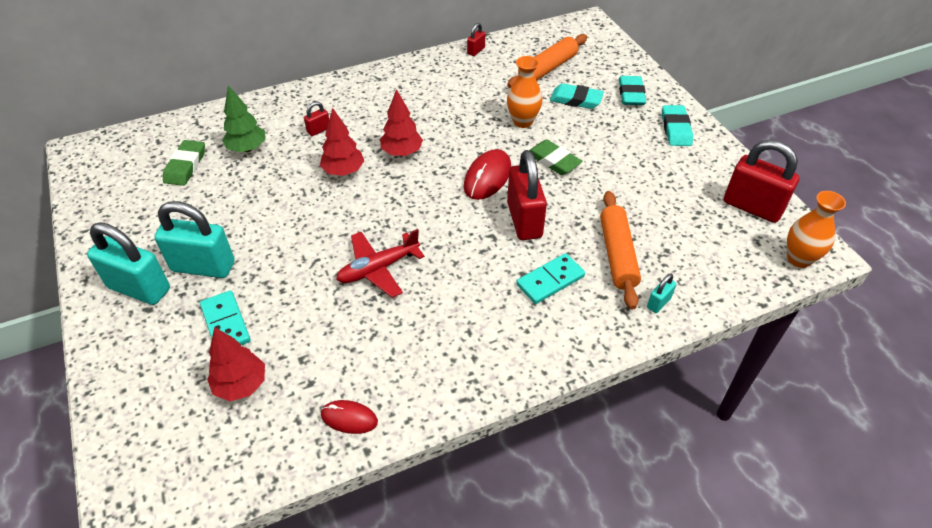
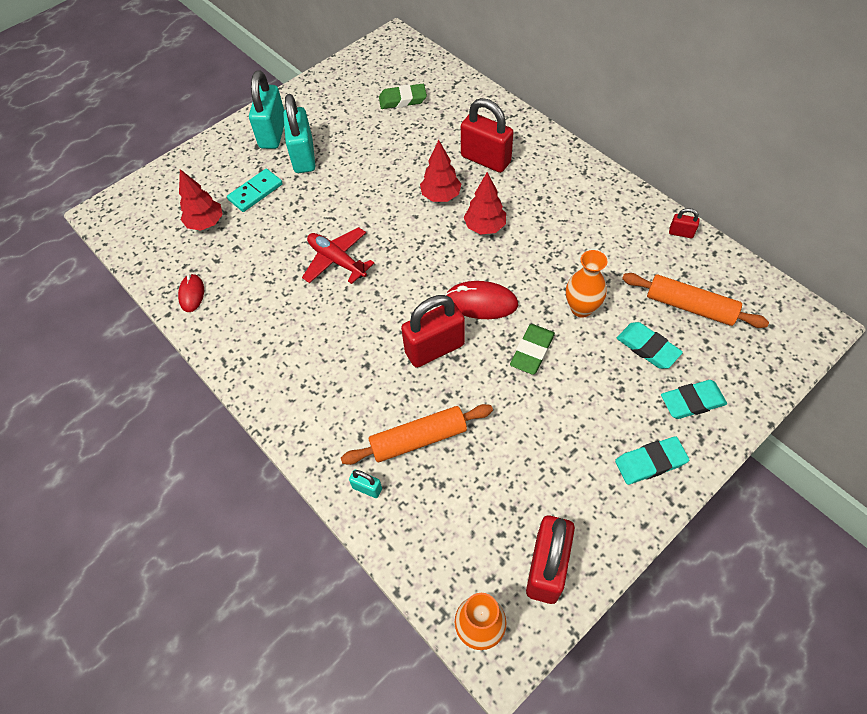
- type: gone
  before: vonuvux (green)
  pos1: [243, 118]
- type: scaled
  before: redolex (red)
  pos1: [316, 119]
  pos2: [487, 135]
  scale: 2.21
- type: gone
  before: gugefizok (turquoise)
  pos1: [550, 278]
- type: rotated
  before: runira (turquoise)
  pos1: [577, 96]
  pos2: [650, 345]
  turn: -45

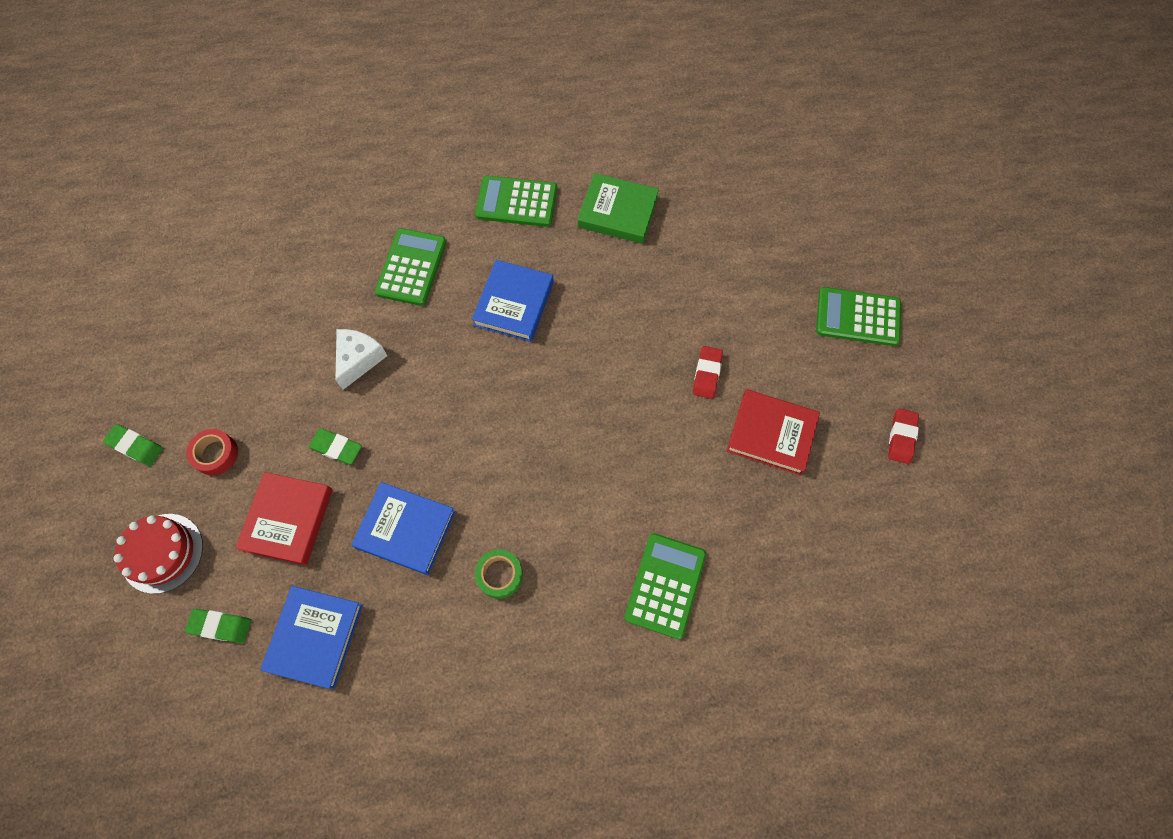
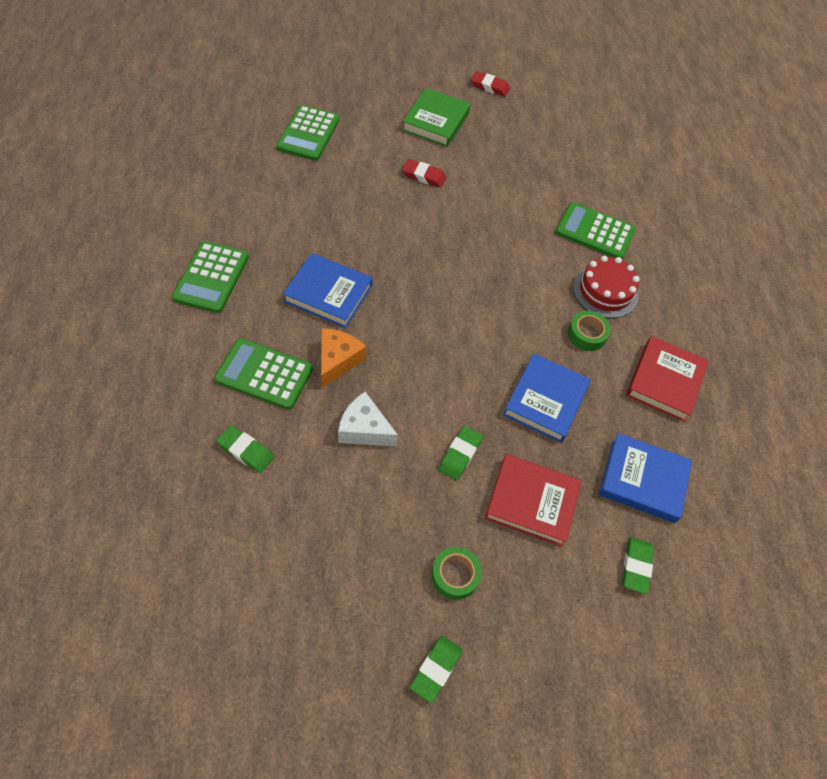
- type: shifted
  before: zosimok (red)
  pos1: [158, 554]
  pos2: [606, 287]
- type: repainted
  before: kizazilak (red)
  after: kizazilak (green)
  pos1: [212, 452]
  pos2: [456, 573]
- type: shifted
  before: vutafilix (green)
  pos1: [618, 208]
  pos2: [436, 117]
- type: shifted
  before: vutafilix (red)
  pos1: [773, 432]
  pos2: [667, 379]
- type: shifted
  before: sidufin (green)
  pos1: [858, 316]
  pos2: [308, 133]
- type: new
  after: runira (green)
  pos2: [245, 449]
- type: new
  after: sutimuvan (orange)
  pos2: [343, 358]

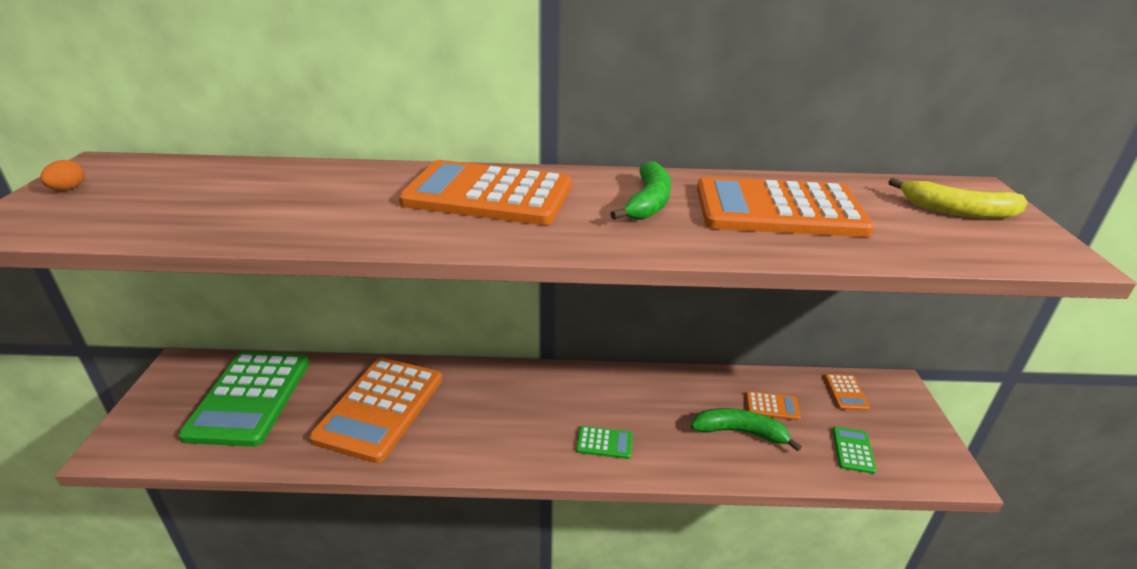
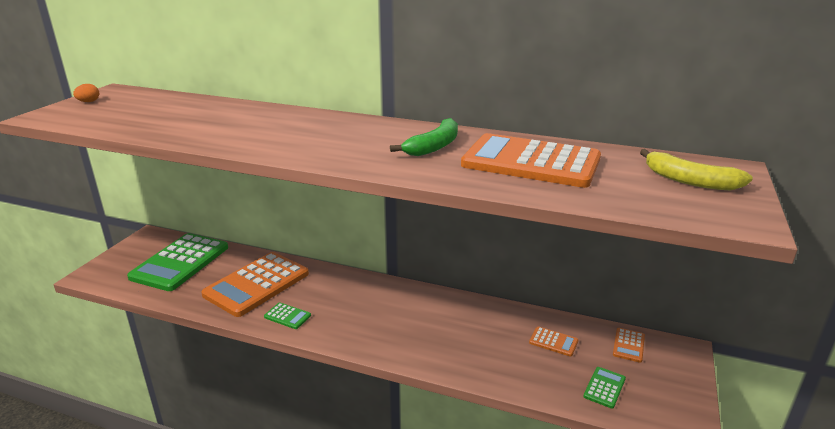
- type: gone
  before: sidufin (orange)
  pos1: [485, 192]
- type: shifted
  before: sidufin (green)
  pos1: [604, 442]
  pos2: [287, 315]
- type: gone
  before: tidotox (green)
  pos1: [746, 429]

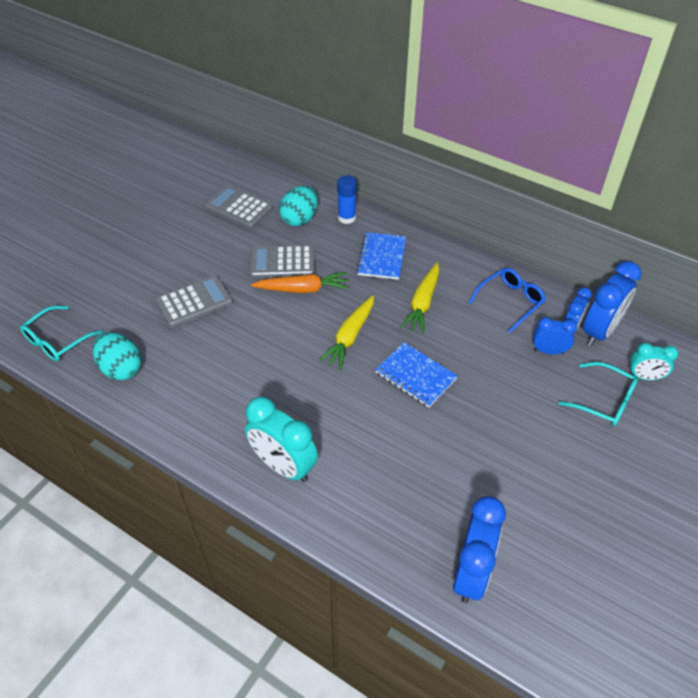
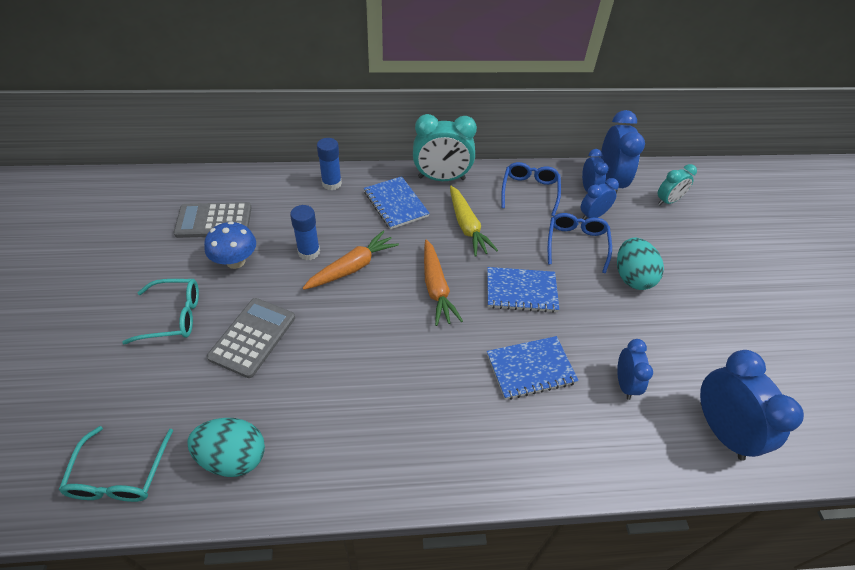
- type: shifted
  before: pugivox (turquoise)
  pos1: [281, 439]
  pos2: [445, 147]
- type: swapped
  before: sidufin (grey)
  after: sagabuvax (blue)
  pos1: [282, 261]
  pos2: [305, 232]
- type: shifted
  before: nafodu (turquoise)
  pos1: [298, 205]
  pos2: [640, 264]
- type: repainted
  before: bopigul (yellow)
  after: bopigul (orange)
  pos1: [346, 332]
  pos2: [443, 282]
- type: shifted
  before: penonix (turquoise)
  pos1: [598, 394]
  pos2: [160, 311]
- type: new
  after: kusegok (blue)
  pos2: [230, 245]
- type: new
  after: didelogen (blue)
  pos2: [533, 368]
- type: new
  after: penonix (blue)
  pos2: [580, 243]
- type: new
  after: pugivox (blue)
  pos2: [635, 369]

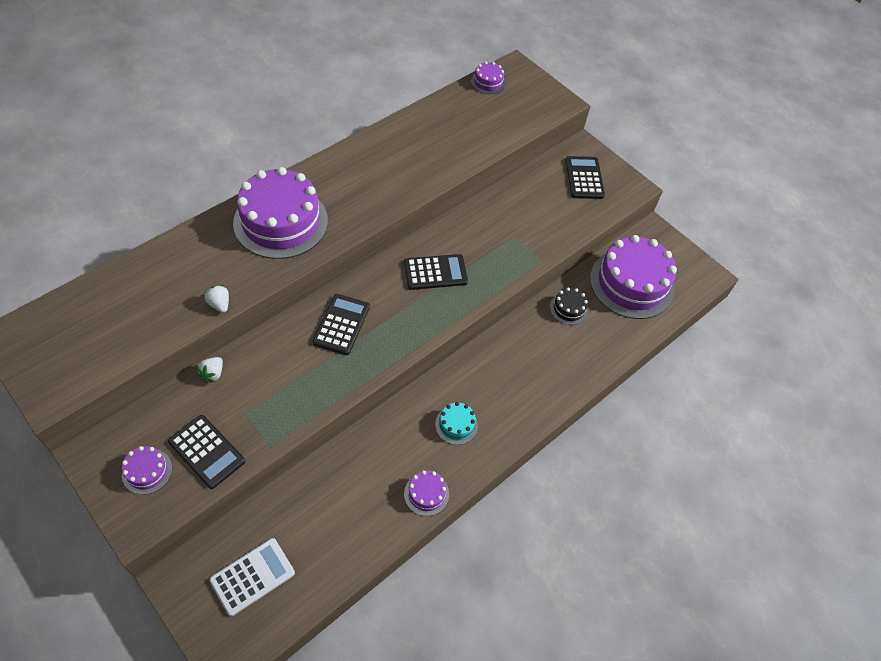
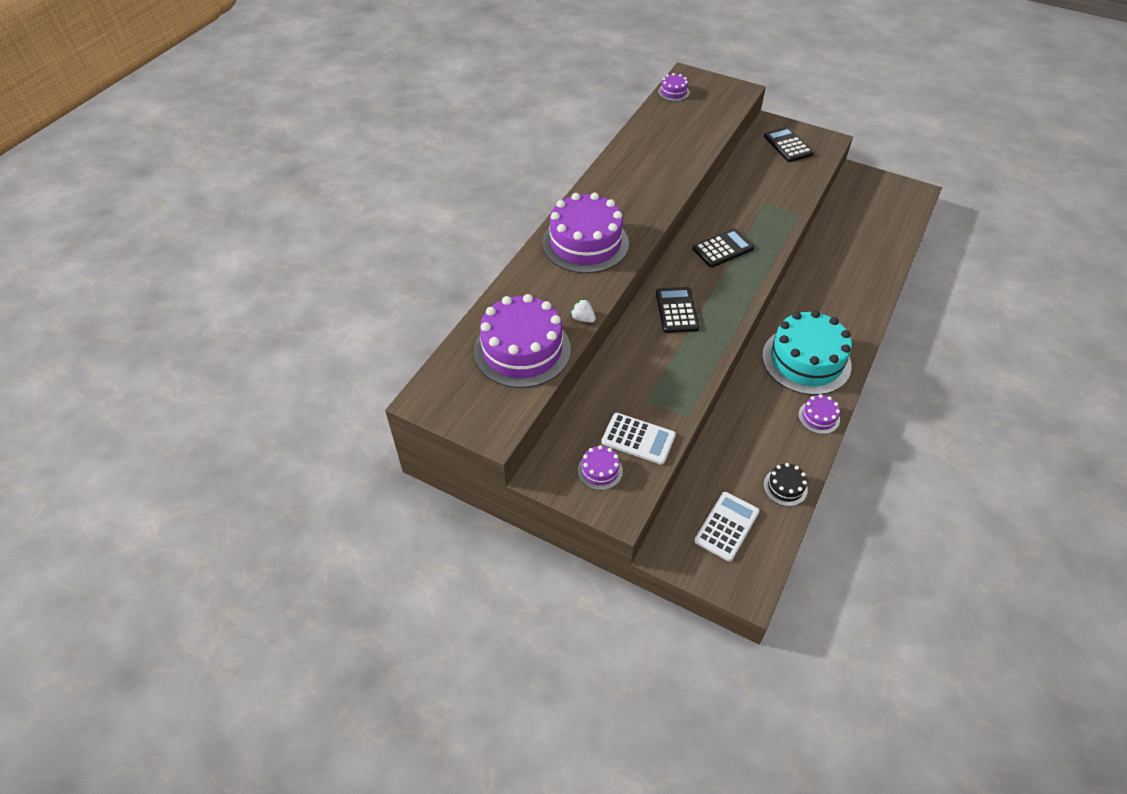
- type: repainted
  before: sidufin (black)
  after: sidufin (white)
  pos1: [206, 452]
  pos2: [638, 439]
- type: gone
  before: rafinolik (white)
  pos1: [210, 369]
- type: scaled
  before: zosimok (turquoise)
  pos1: [456, 423]
  pos2: [807, 352]
  scale: 2.27
- type: shifted
  before: zosimok (black)
  pos1: [569, 306]
  pos2: [786, 484]
- type: shifted
  before: zosimok (purple)
  pos1: [633, 277]
  pos2: [522, 341]

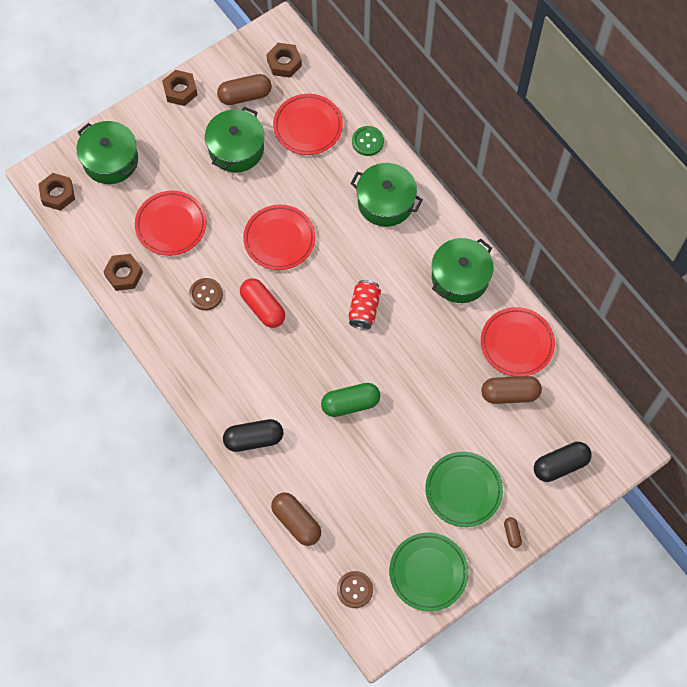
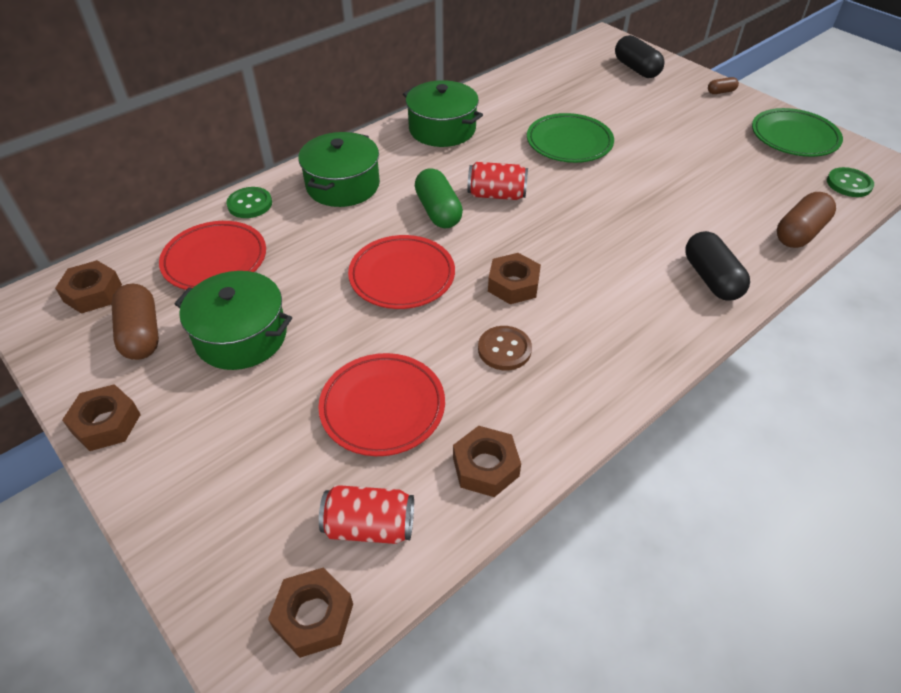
- type: gone
  before: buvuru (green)
  pos1: [107, 152]
- type: swapped
  before: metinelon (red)
  after: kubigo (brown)
  pos1: [262, 303]
  pos2: [514, 278]
- type: shifted
  before: metinelon (green)
  pos1: [350, 400]
  pos2: [439, 198]
- type: repainted
  before: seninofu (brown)
  after: seninofu (green)
  pos1: [355, 589]
  pos2: [850, 182]
- type: shifted
  before: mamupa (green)
  pos1: [464, 489]
  pos2: [570, 138]
- type: gone
  before: mamupa (red)
  pos1: [518, 342]
- type: gone
  before: metinelon (brown)
  pos1: [511, 390]
- type: new
  after: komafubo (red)
  pos2: [366, 514]

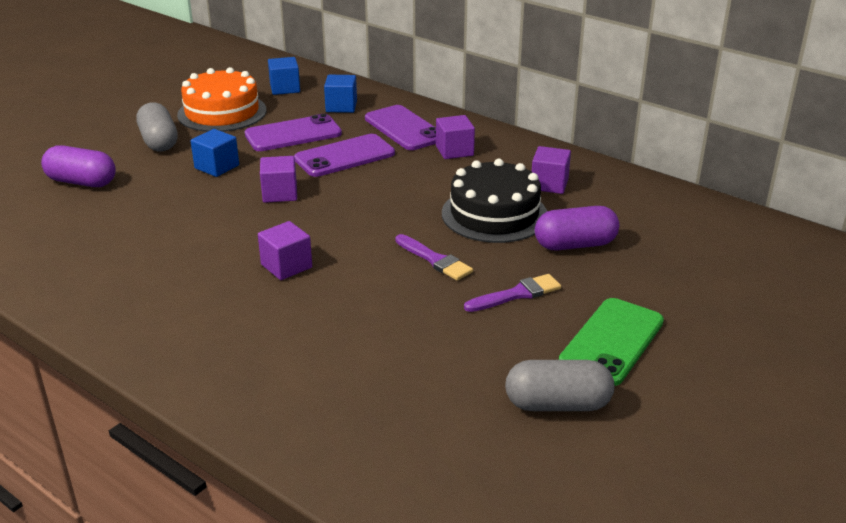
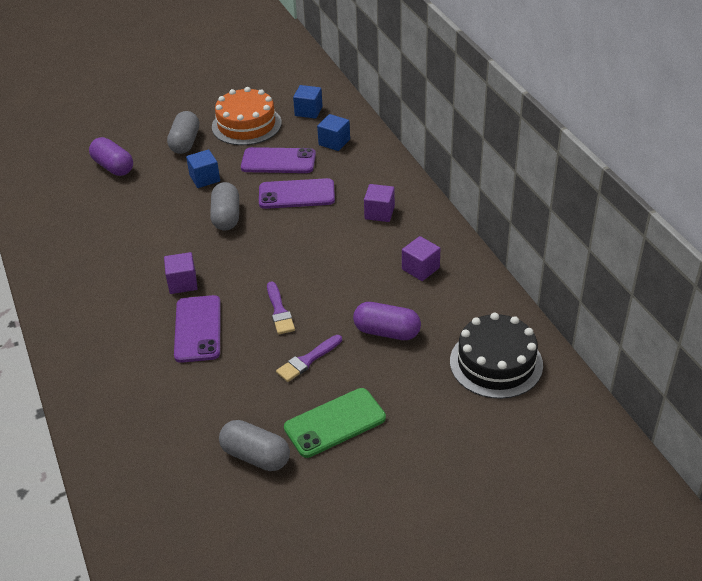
- type: swapped
  before: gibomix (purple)
  after: metinelon (grey)
  pos1: [278, 179]
  pos2: [224, 206]
- type: shifted
  before: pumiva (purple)
  pos1: [400, 127]
  pos2: [197, 329]
- type: shifted
  before: zosimok (black)
  pos1: [494, 201]
  pos2: [496, 356]
- type: rotated
  before: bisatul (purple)
  pos1: [512, 293]
  pos2: [309, 358]
  turn: 135

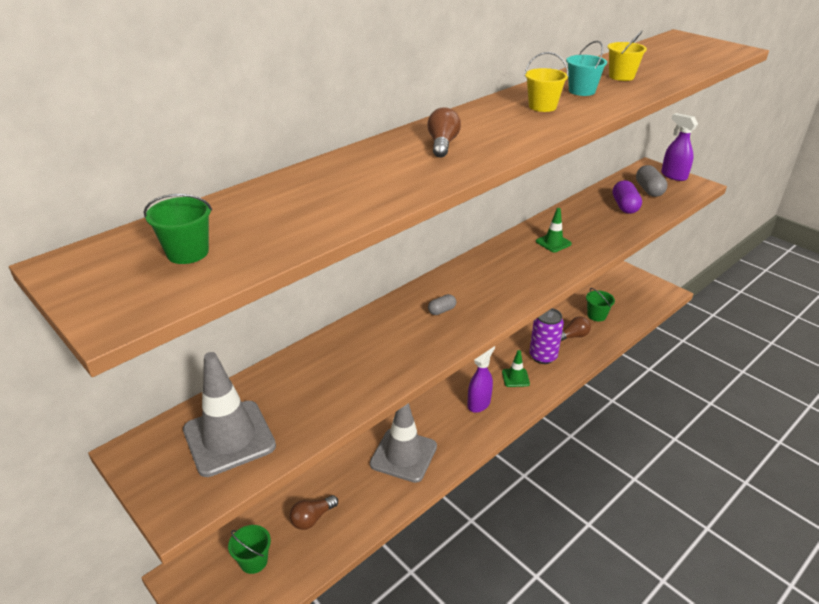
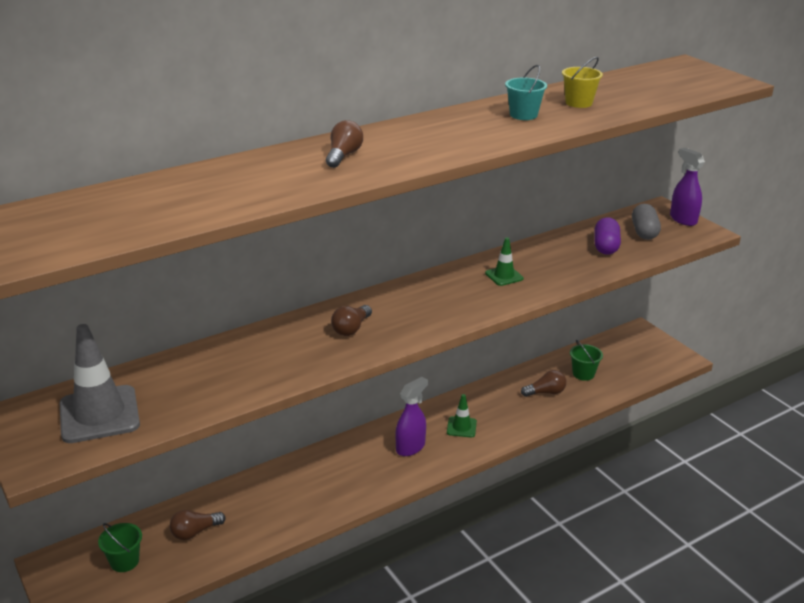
- type: gone
  before: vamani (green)
  pos1: [178, 229]
- type: gone
  before: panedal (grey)
  pos1: [403, 443]
- type: swapped
  before: metinelon (grey)
  after: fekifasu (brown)
  pos1: [442, 304]
  pos2: [351, 320]
- type: gone
  before: vamani (yellow)
  pos1: [546, 82]
- type: gone
  before: komafubo (purple)
  pos1: [546, 336]

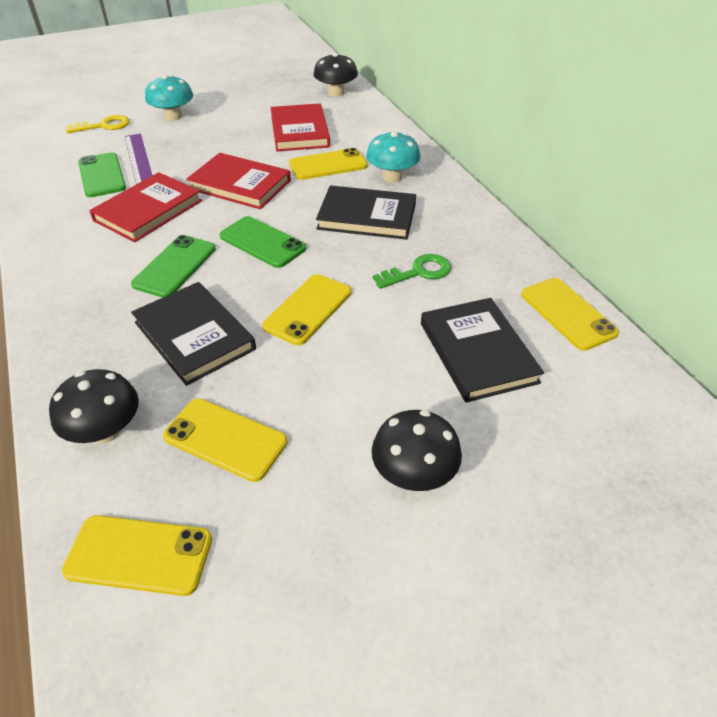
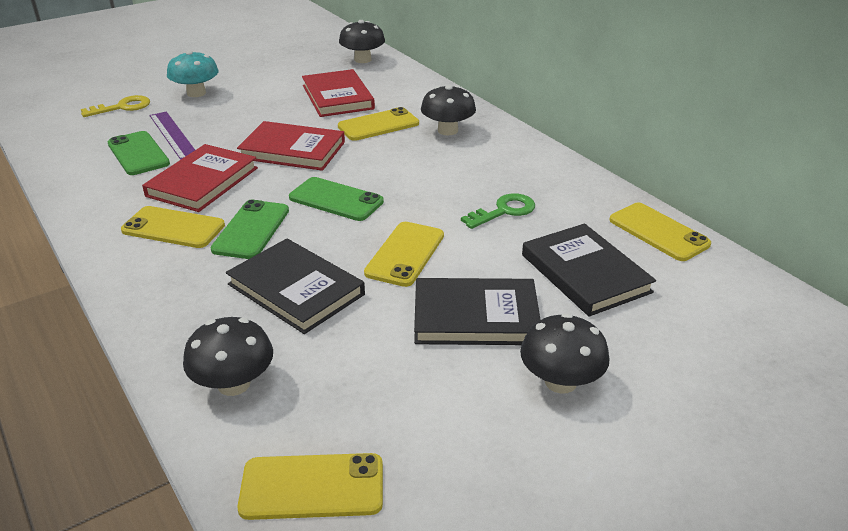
- type: shifted
  before: pumiva (yellow)
  pos1: [225, 440]
  pos2: [173, 227]
- type: shifted
  before: vutafilix (black)
  pos1: [366, 212]
  pos2: [477, 311]
- type: repainted
  before: kusegok (turquoise)
  after: kusegok (black)
  pos1: [393, 156]
  pos2: [448, 110]

